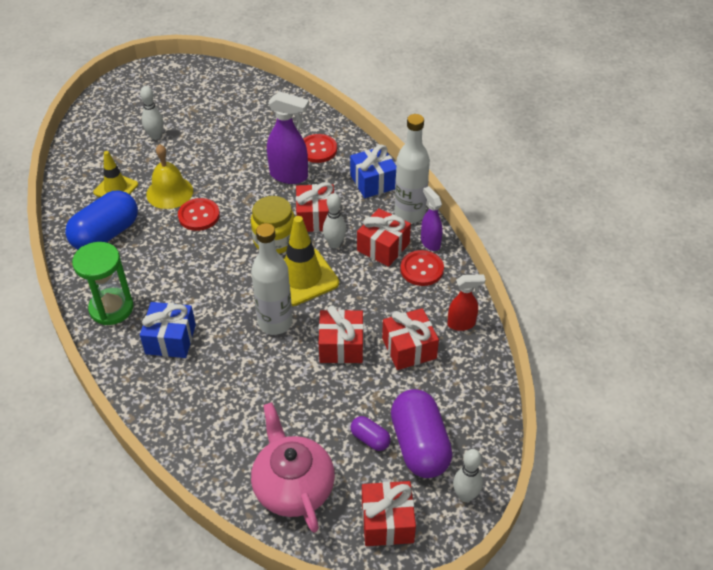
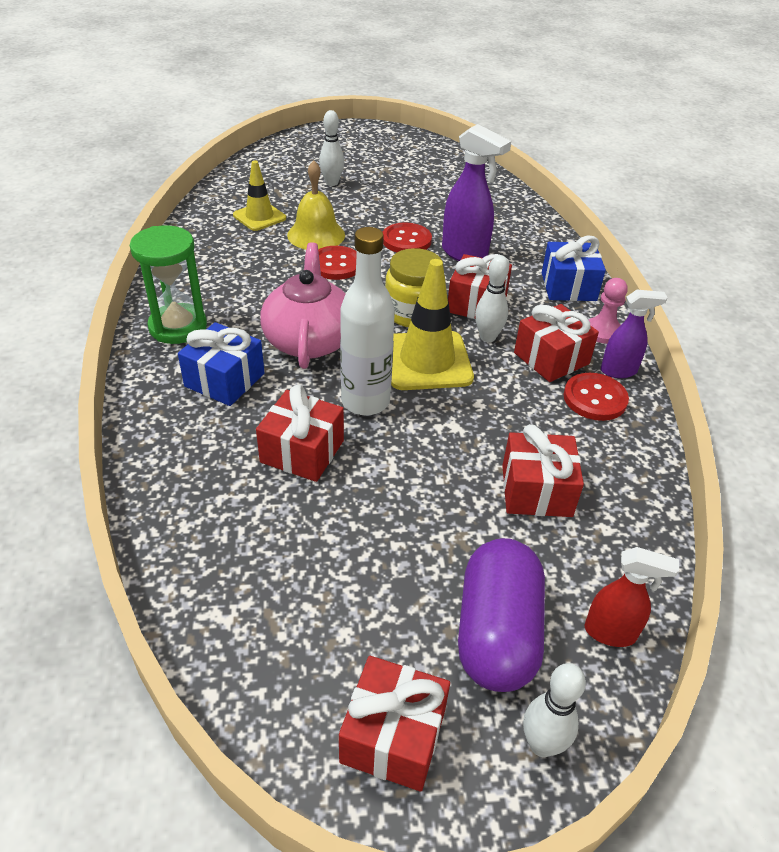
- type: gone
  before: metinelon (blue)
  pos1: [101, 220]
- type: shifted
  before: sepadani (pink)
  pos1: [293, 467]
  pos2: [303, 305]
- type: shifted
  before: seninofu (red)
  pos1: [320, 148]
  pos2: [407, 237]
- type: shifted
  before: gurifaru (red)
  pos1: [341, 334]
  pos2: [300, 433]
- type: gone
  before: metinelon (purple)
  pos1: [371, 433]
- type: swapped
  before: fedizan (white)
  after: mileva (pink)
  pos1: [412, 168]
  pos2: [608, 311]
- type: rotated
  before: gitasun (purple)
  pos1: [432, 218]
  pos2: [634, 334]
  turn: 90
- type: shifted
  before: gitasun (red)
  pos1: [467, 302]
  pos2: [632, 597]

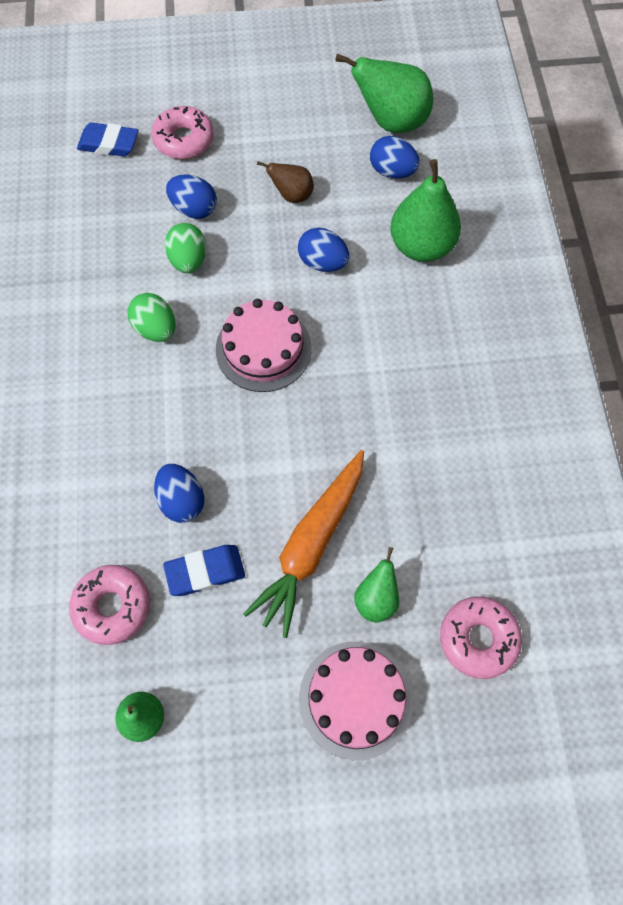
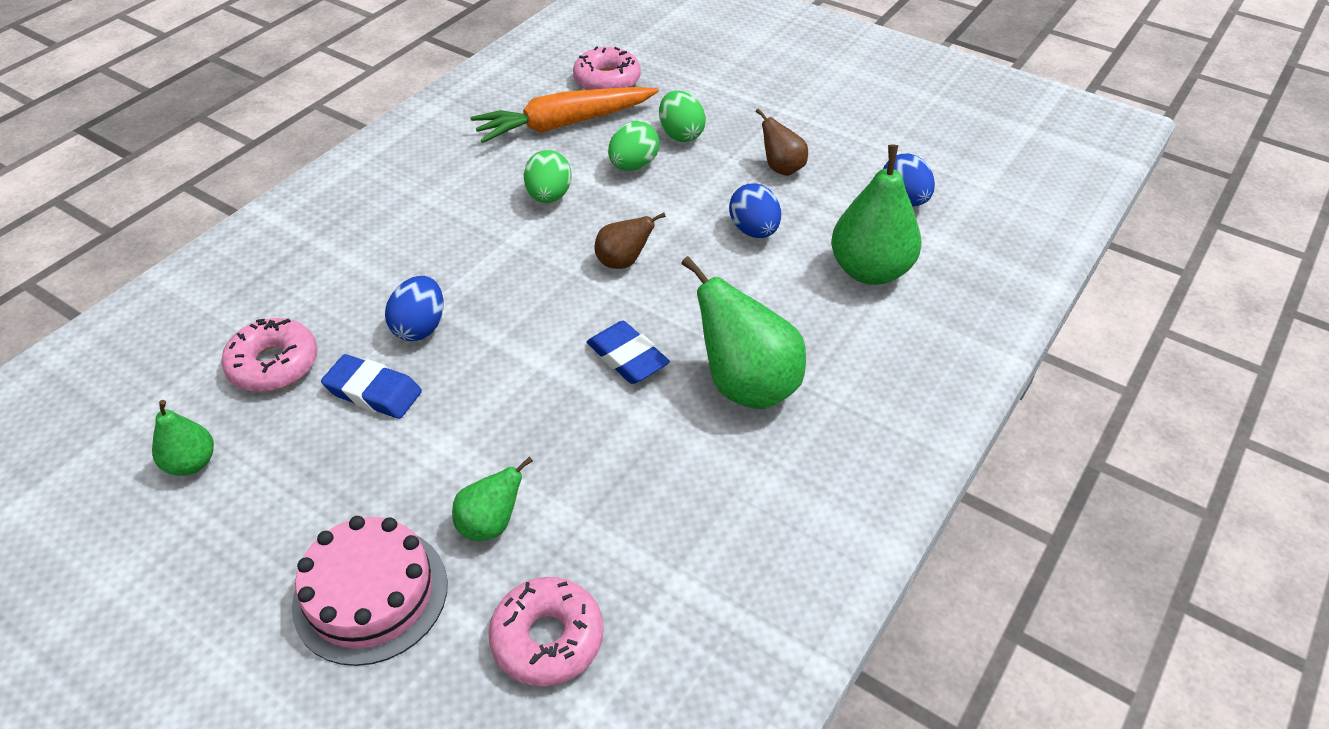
- type: shifted
  before: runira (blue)
  pos1: [108, 139]
  pos2: [628, 352]
- type: shifted
  before: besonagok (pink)
  pos1: [182, 132]
  pos2: [607, 68]
- type: repainted
  before: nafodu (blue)
  after: nafodu (green)
  pos1: [191, 196]
  pos2: [682, 116]
- type: swapped
  before: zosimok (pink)
  after: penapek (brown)
  pos1: [264, 345]
  pos2: [630, 241]
- type: shifted
  before: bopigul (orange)
  pos1: [303, 544]
  pos2: [564, 115]
- type: shifted
  before: penapek (green)
  pos1: [384, 93]
  pos2: [743, 332]

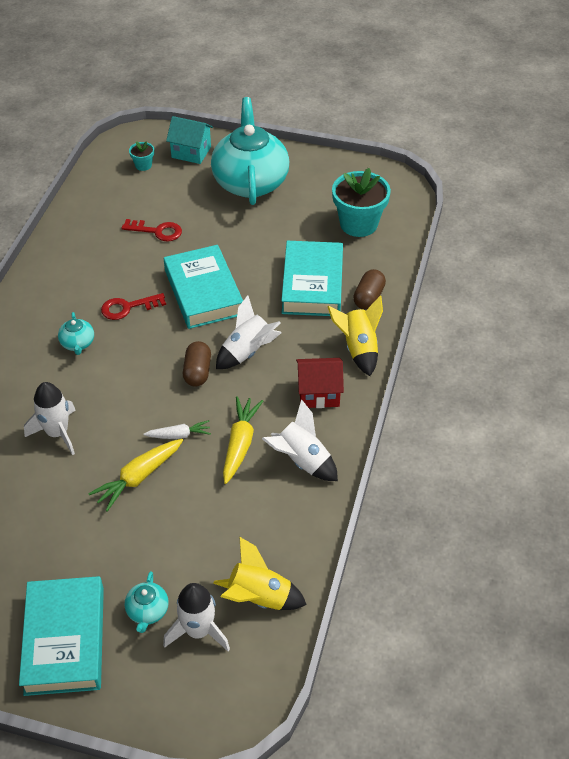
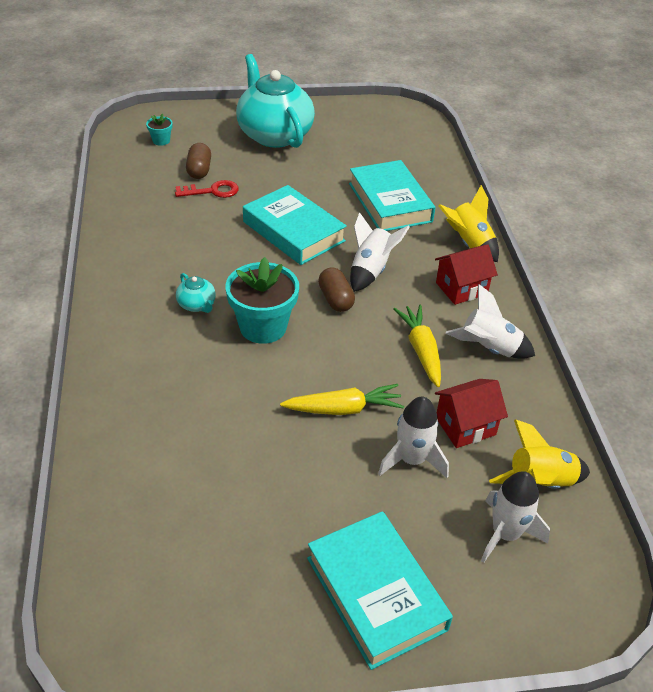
- type: shifted
  before: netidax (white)
  pos1: [50, 418]
  pos2: [413, 437]
- type: rotated
  before: bopigul (yellow)
  pos1: [135, 475]
  pos2: [342, 399]
  turn: -120
- type: gone
  before: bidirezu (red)
  pos1: [133, 306]
- type: gone
  before: sepadani (turquoise)
  pos1: [147, 602]
- type: gone
  before: bopigul (white)
  pos1: [177, 429]
- type: gone
  before: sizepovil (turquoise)
  pos1: [189, 140]
- type: shifted
  before: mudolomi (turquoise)
  pos1: [361, 202]
  pos2: [262, 300]
- type: shifted
  before: metinelon (brown)
  pos1: [369, 289]
  pos2: [198, 161]
- type: new
  after: sizepovil (red)
  pos2: [471, 413]

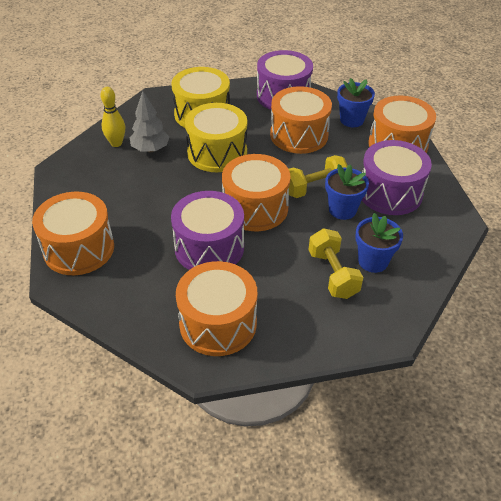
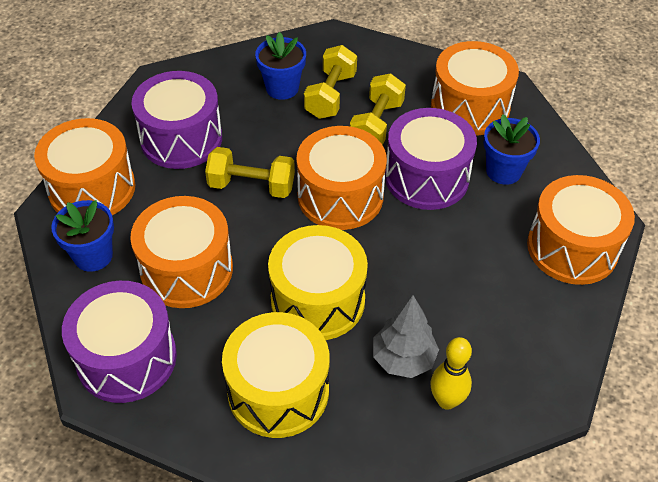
- type: shifted
  before: mudolomi (blue)
  pos1: [347, 192]
  pos2: [511, 149]
- type: new
  after: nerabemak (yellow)
  pos2: [378, 109]

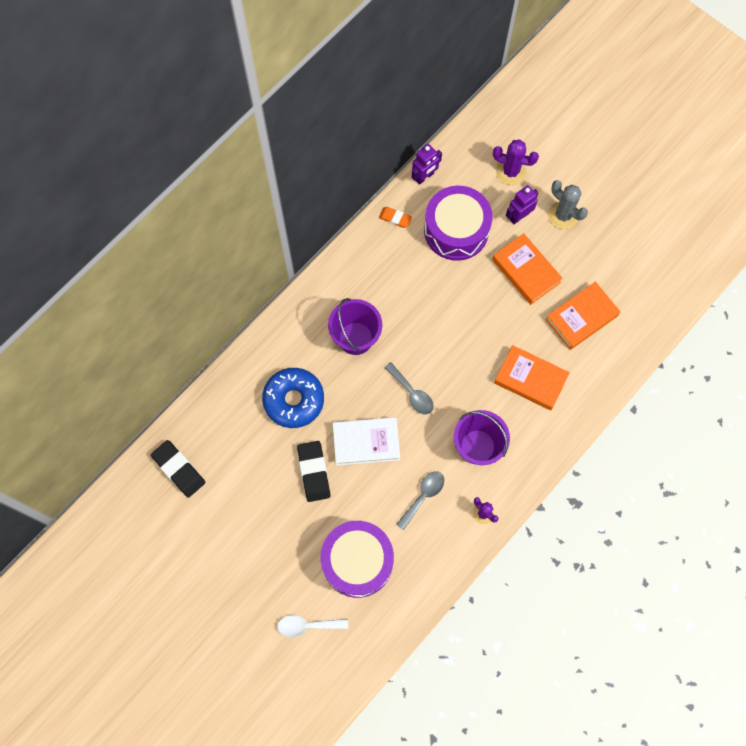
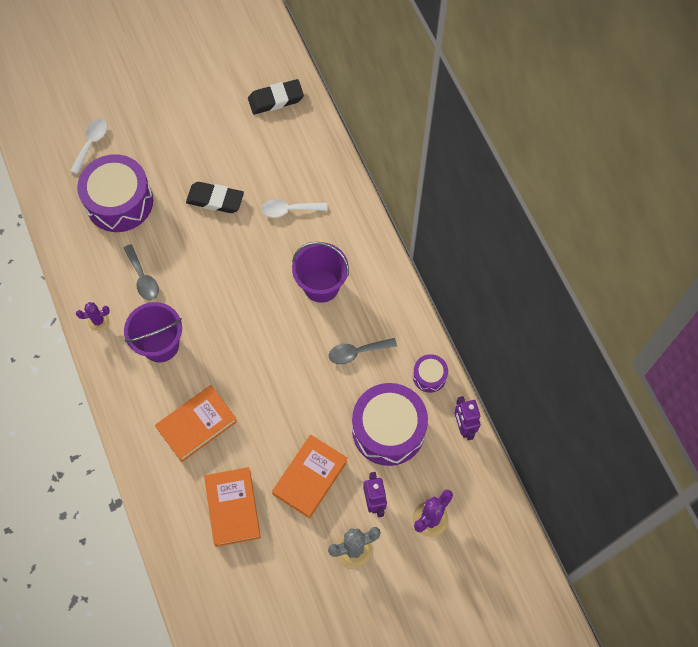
- type: swapped
  before: besonagok (blue)
  after: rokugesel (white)
  pos1: [293, 398]
  pos2: [294, 208]
- type: gone
  before: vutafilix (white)
  pos1: [366, 441]
- type: swapped
  before: runira (orange)
  after: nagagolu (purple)
  pos1: [395, 217]
  pos2: [430, 373]
- type: shifted
  before: rokugesel (grey)
  pos1: [409, 388]
  pos2: [363, 351]
- type: rotated
  before: vutafilix (orange)
  pos1: [527, 269]
  pos2: [310, 477]
  turn: -45

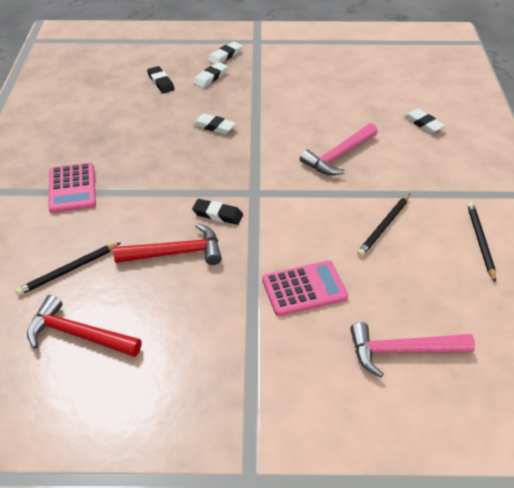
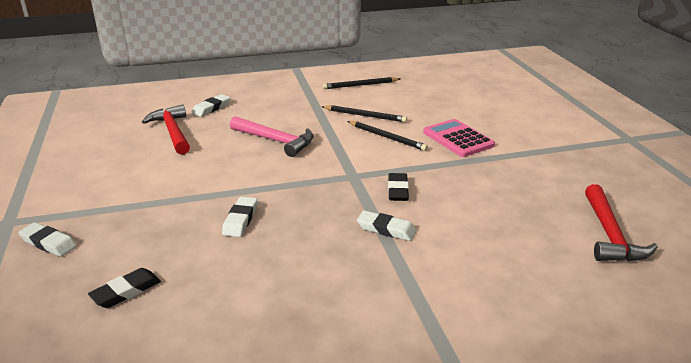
- type: shifted
  before: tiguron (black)
  pos1: [68, 269]
  pos2: [388, 136]
- type: gone
  before: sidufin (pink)
  pos1: [72, 187]
- type: shifted
  before: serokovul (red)
  pos1: [167, 244]
  pos2: [166, 129]
- type: shifted
  before: runira (white)
  pos1: [211, 75]
  pos2: [387, 226]
- type: gone
  before: serokovul (pink)
  pos1: [412, 349]

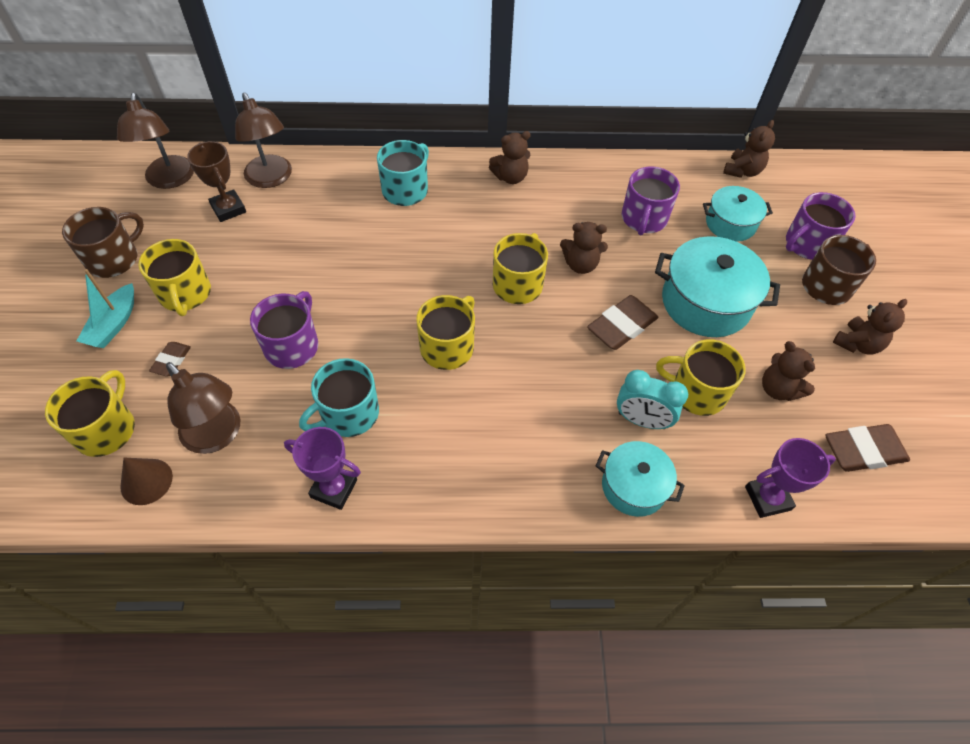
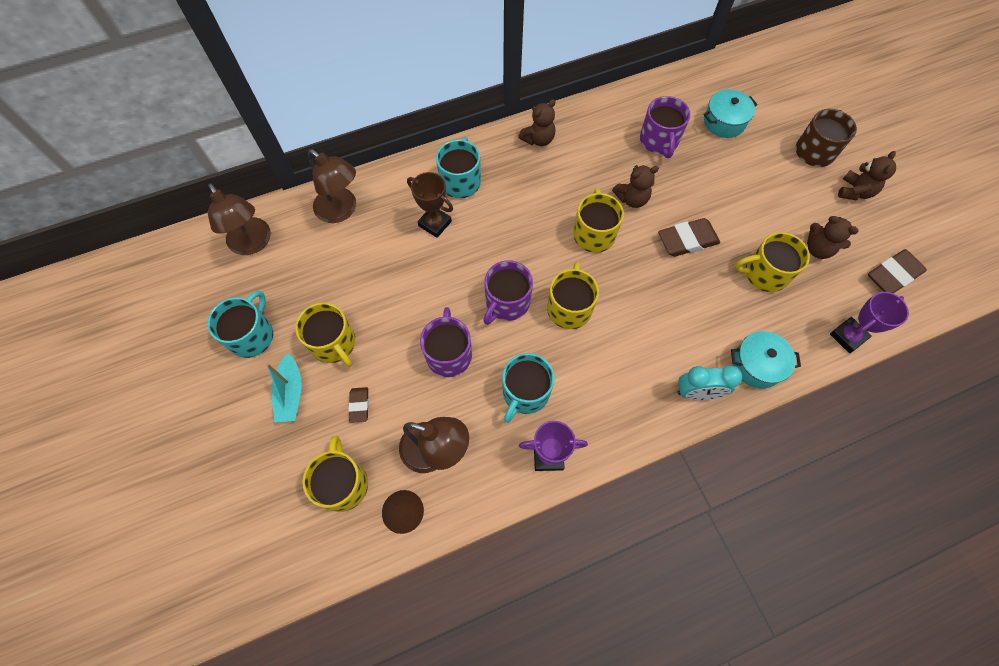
- type: repainted
  before: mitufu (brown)
  after: mitufu (turquoise)
  pos1: [103, 242]
  pos2: [240, 324]
- type: shifted
  before: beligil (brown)
  pos1: [216, 181]
  pos2: [430, 205]
- type: rotated
  before: runira (brown)
  pos1: [622, 322]
  pos2: [689, 237]
  turn: 45
- type: shifted
  before: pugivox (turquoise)
  pos1: [652, 399]
  pos2: [709, 383]
- type: gone
  before: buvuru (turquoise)
  pos1: [717, 286]
- type: gone
  before: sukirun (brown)
  pos1: [749, 149]
- type: shifted
  before: mitufu (purple)
  pos1: [821, 226]
  pos2: [508, 292]

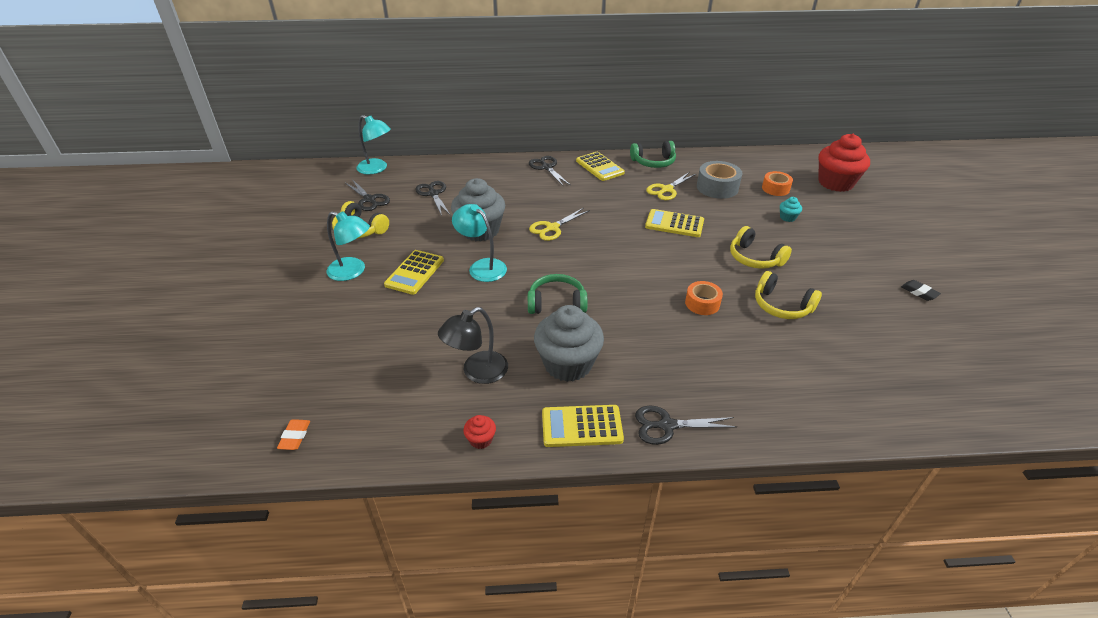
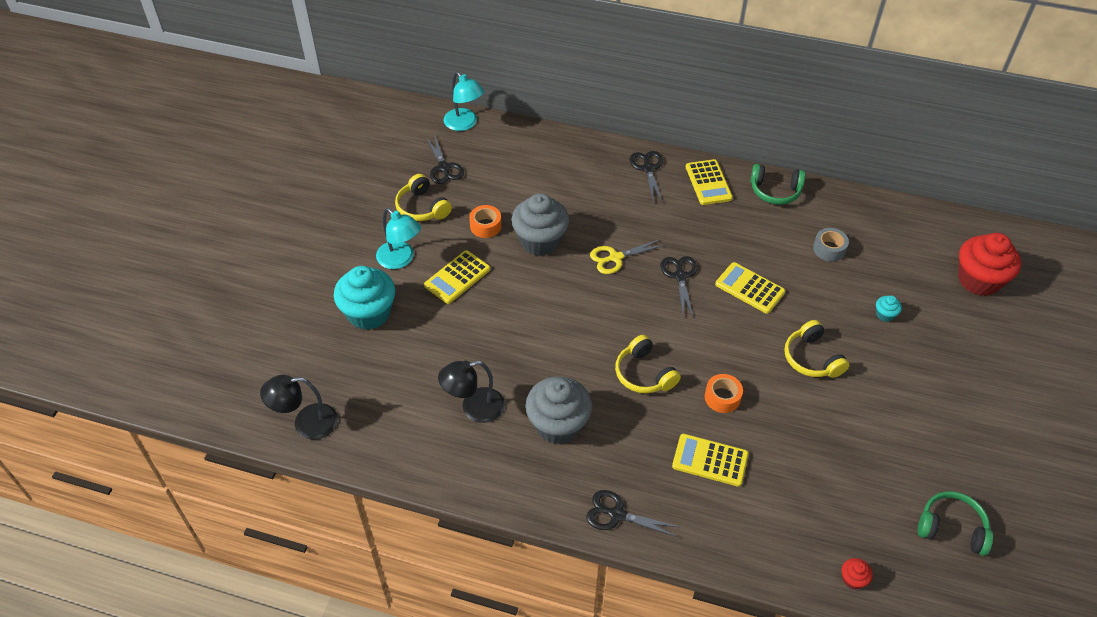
- type: swapped
  before: runira (orange)
  after: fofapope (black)
  pos1: [293, 434]
  pos2: [299, 407]
- type: shifted
  before: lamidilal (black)
  pos1: [432, 198]
  pos2: [679, 286]
- type: gone
  before: fofapope (turquoise)
  pos1: [479, 243]
- type: shifted
  before: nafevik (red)
  pos1: [479, 432]
  pos2: [857, 574]
- type: shifted
  before: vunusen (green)
  pos1: [557, 294]
  pos2: [955, 523]
- type: shifted
  before: sidufin (yellow)
  pos1: [583, 426]
  pos2: [710, 460]
- type: gone
  before: lamidilal (yellow)
  pos1: [671, 186]
- type: scaled
  before: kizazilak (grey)
  pos1: [719, 180]
  pos2: [831, 244]
  scale: 0.65
- type: shifted
  before: vunusen (yellow)
  pos1: [788, 295]
  pos2: [648, 364]
- type: shifted
  before: kizazilak (orange)
  pos1: [777, 183]
  pos2: [485, 221]
- type: gone
  before: runira (black)
  pos1: [921, 290]
- type: new
  after: nafevik (turquoise)
  pos2: [364, 298]

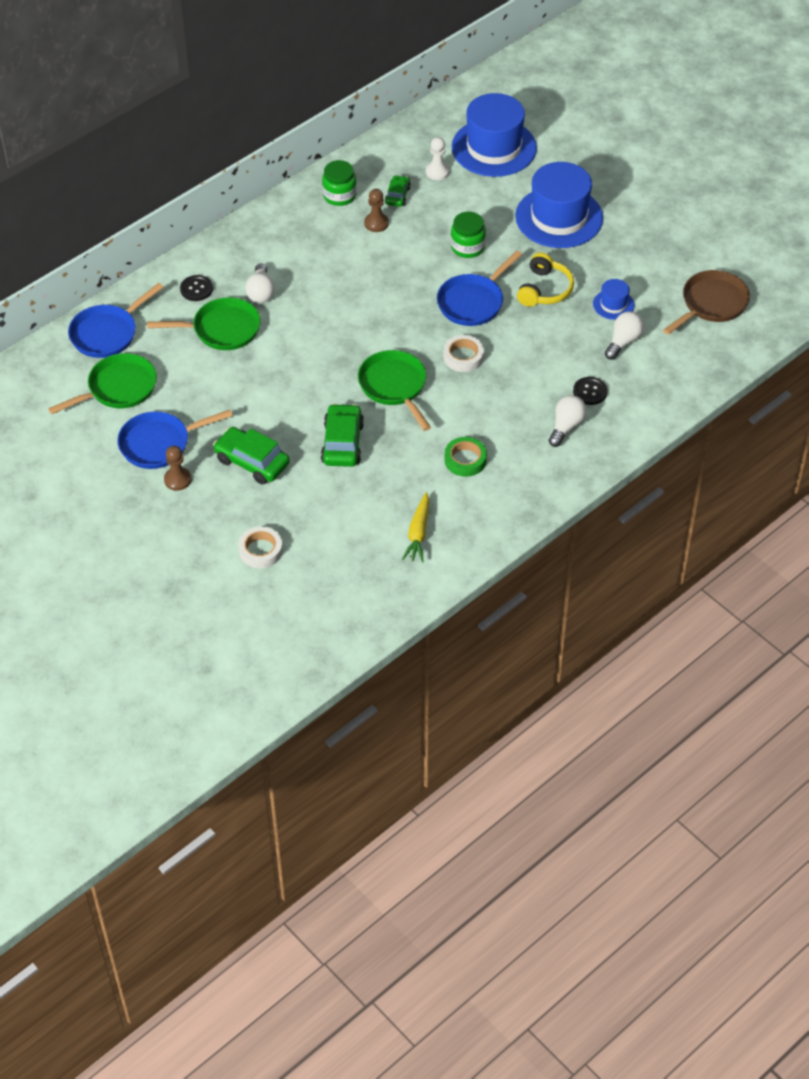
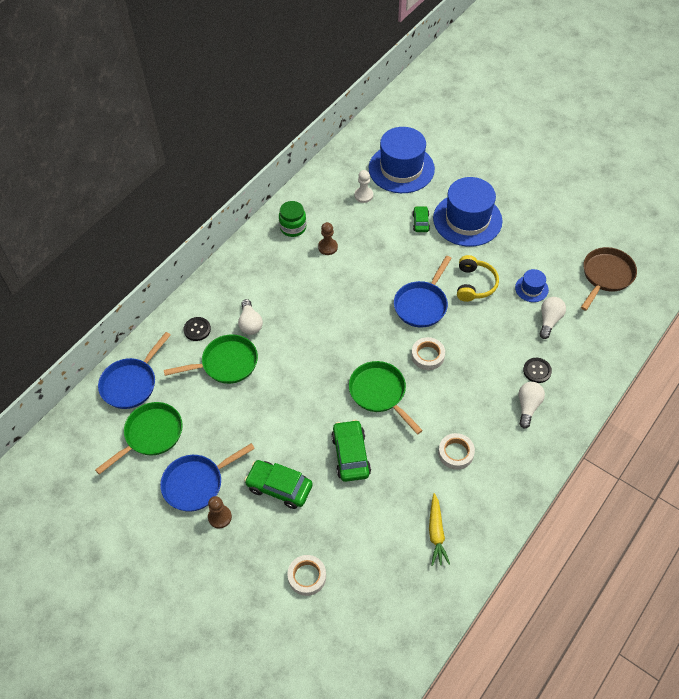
- type: shifted
  before: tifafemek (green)
  pos1: [398, 191]
  pos2: [421, 219]
- type: repainted
  before: kizazilak (green)
  after: kizazilak (white)
  pos1: [465, 457]
  pos2: [456, 451]
- type: gone
  before: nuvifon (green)
  pos1: [468, 235]

